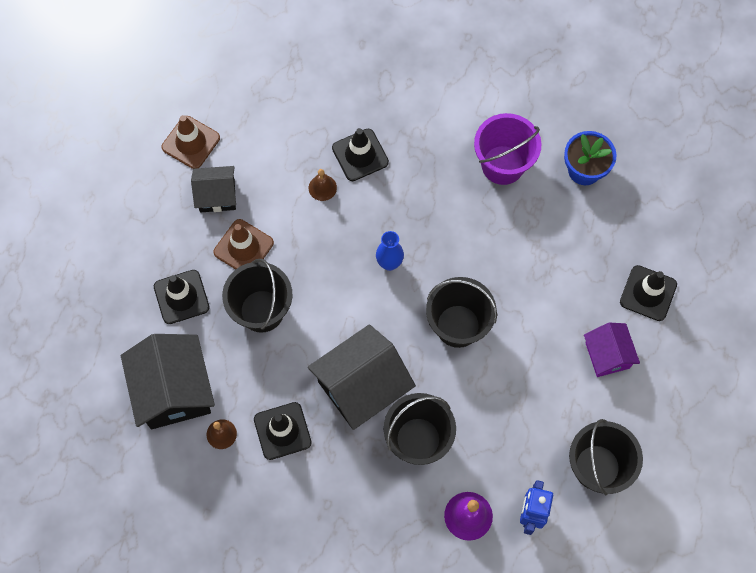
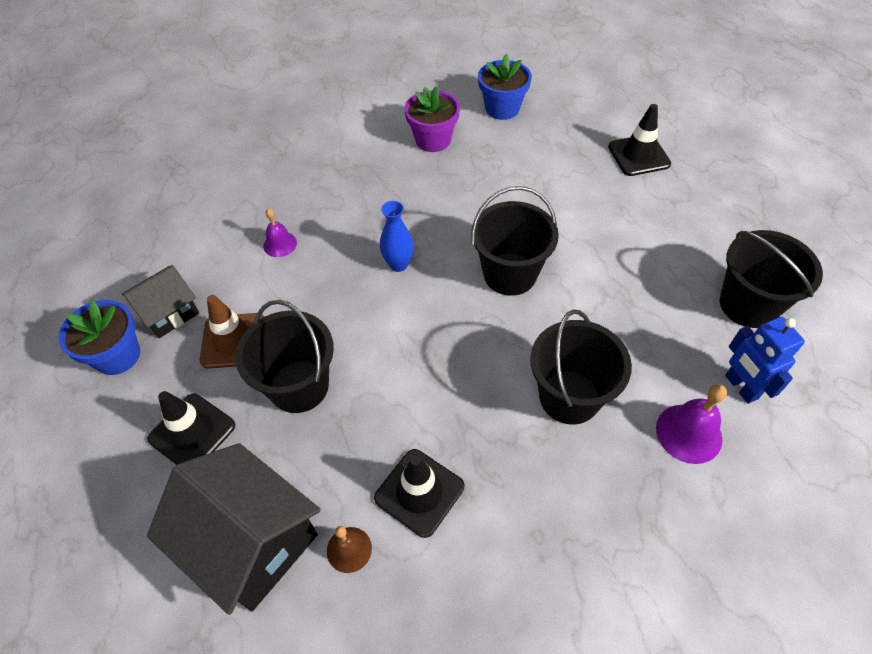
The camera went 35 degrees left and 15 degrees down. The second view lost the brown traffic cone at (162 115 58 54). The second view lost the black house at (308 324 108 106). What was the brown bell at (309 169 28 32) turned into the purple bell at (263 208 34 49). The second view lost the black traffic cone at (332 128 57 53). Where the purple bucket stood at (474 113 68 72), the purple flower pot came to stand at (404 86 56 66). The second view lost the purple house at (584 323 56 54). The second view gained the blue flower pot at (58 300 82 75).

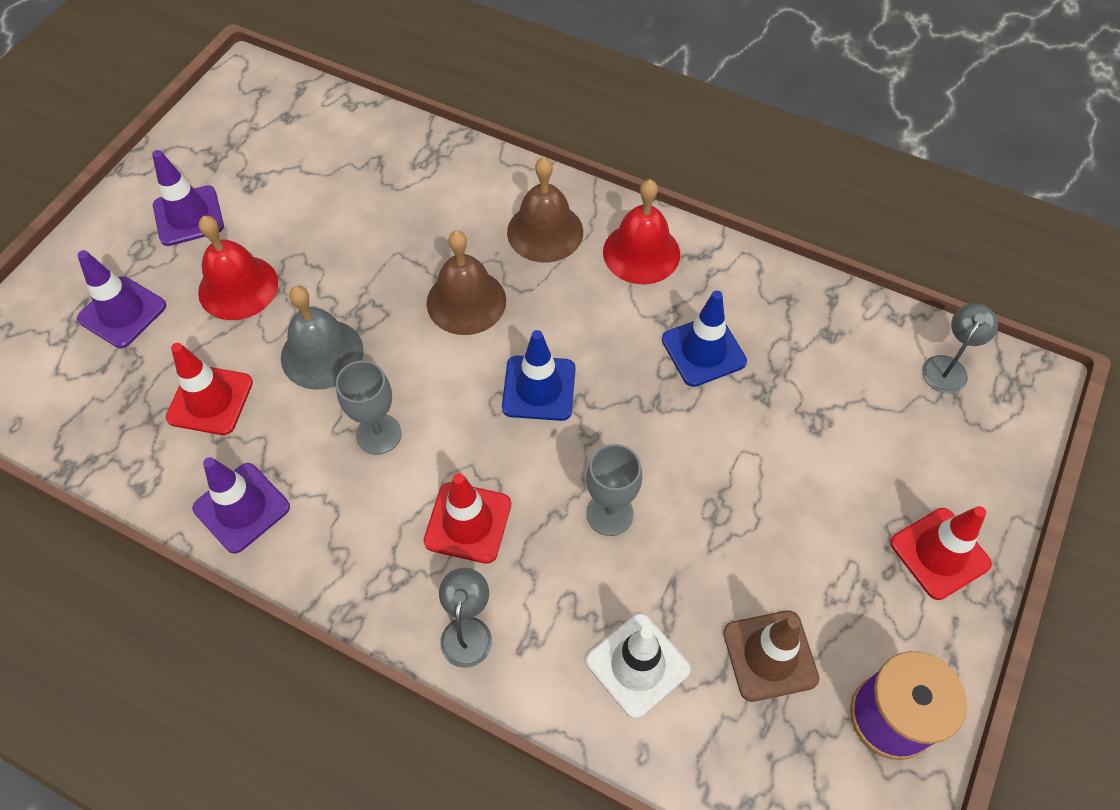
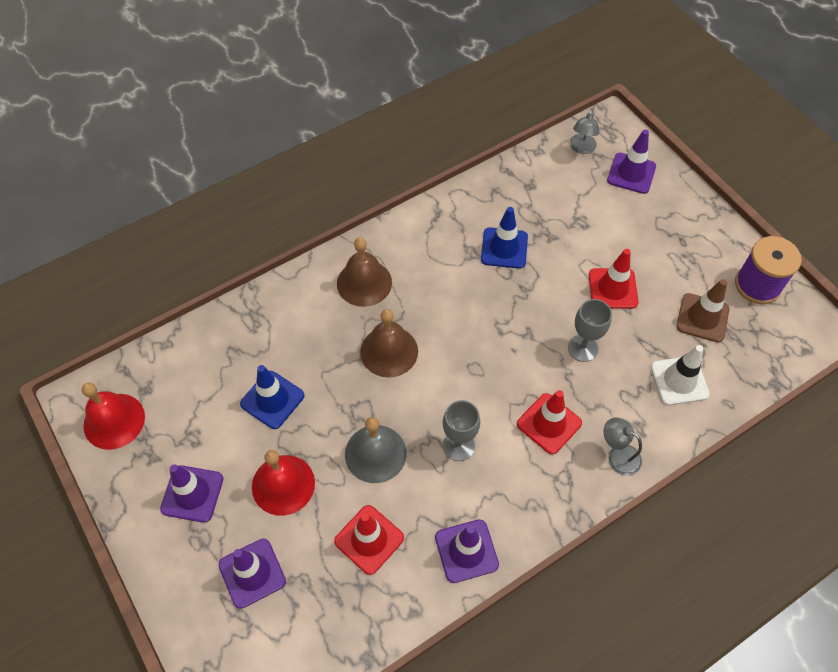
The camera went 60 degrees left and 0 degrees up. The blue traffic cone ended up elsewhere, having gone from (502 330 74 91) to (240 365 64 64). The red bell ended up elsewhere, having gone from (603 179 77 105) to (82 383 63 67). The red traffic cone ended up elsewhere, having gone from (890 506 102 94) to (589 249 50 60). The grey lamp at (922 303 76 91) ended up facing another way, 135 degrees counterclockwise from before. The second view gained the purple traffic cone at (607 130 49 64).

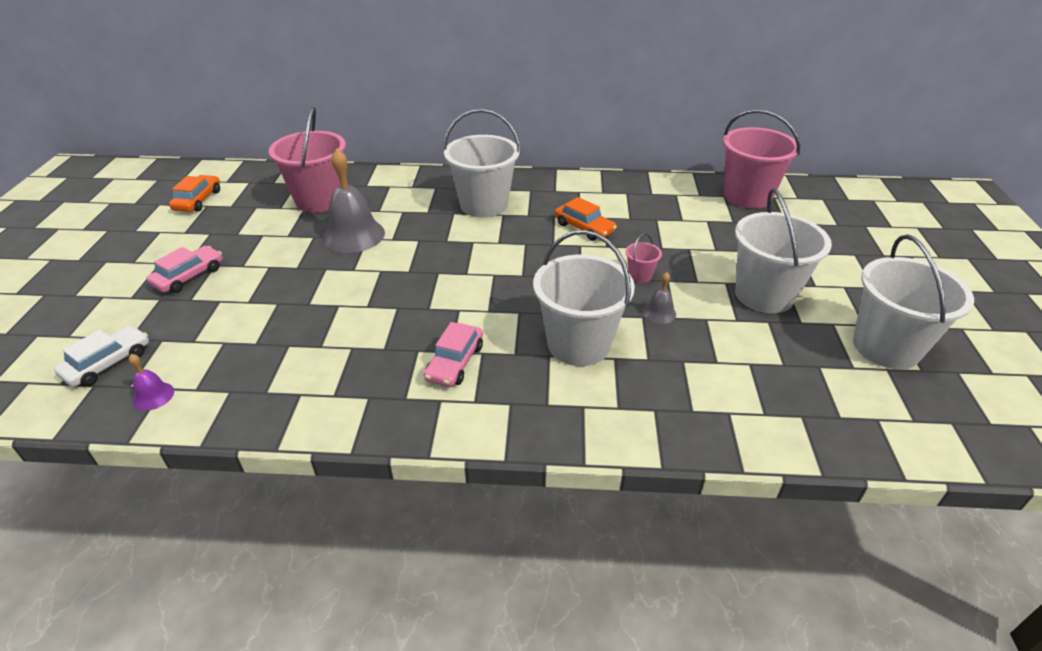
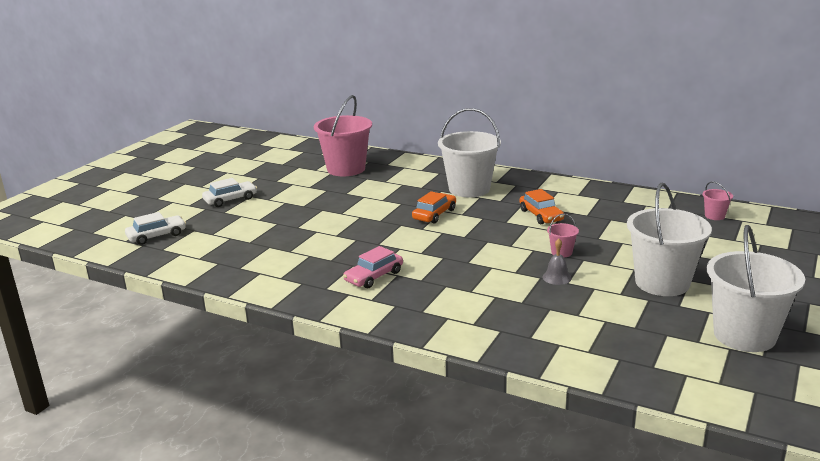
The camera went 25 degrees right and 15 degrees down. The second view lost the purple bell at (129 354 45 57). What was the pink car at (147 246 76 47) turned into the white car at (202 178 55 29). The orange car ended up elsewhere, having gone from (169 175 51 37) to (412 191 44 33). The second view lost the grey bell at (323 149 62 104). The second view lost the white bucket at (533 230 102 136). The size of the pink bucket at (723 109 77 100) changed by a factor of 0.42.

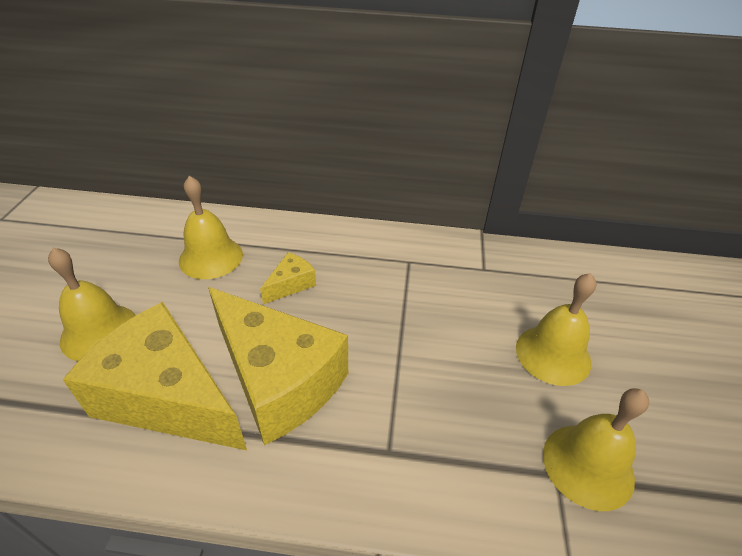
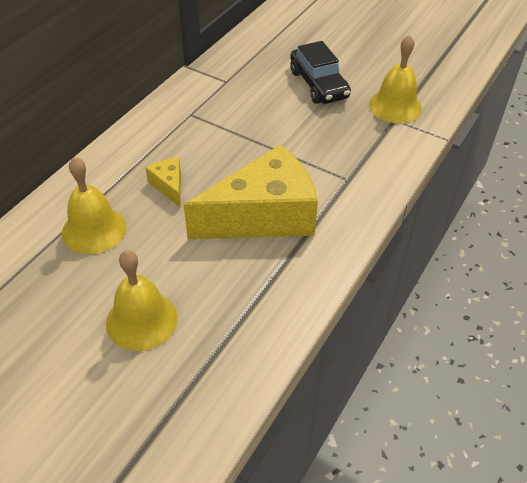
The camera went 65 degrees left and 5 degrees up. The second view lost the yellow cheese at (62 302 185 148). Where the yellow bell stood at (516 273 80 113), the black car came to stand at (290 41 61 63).

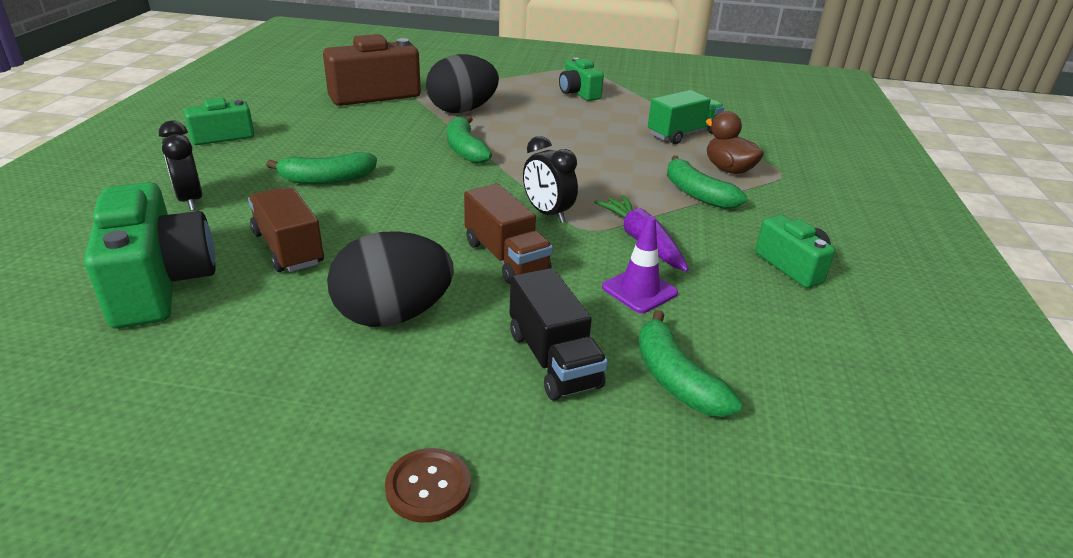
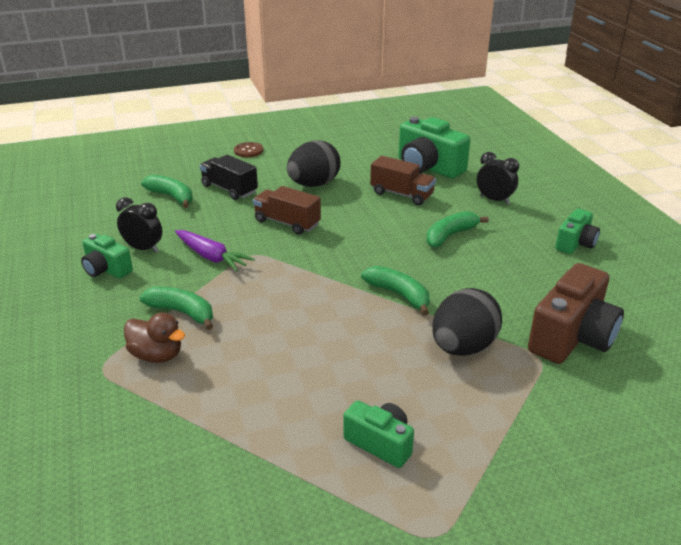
The camera went 155 degrees right and 0 degrees up. The black clock ended up elsewhere, having gone from (523 136 55 87) to (116 197 46 56). The second view lost the purple traffic cone at (602 216 76 97). The second view lost the green truck at (648 90 76 54).

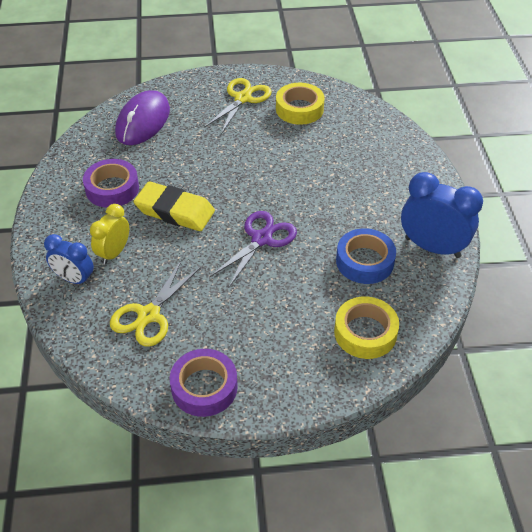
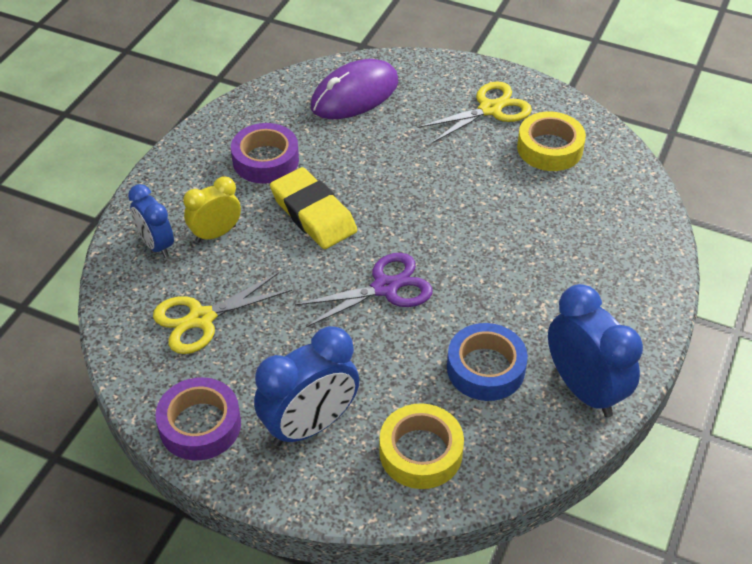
The camera went 30 degrees right and 0 degrees up. The second view gained the blue clock at (254 326 105 120).

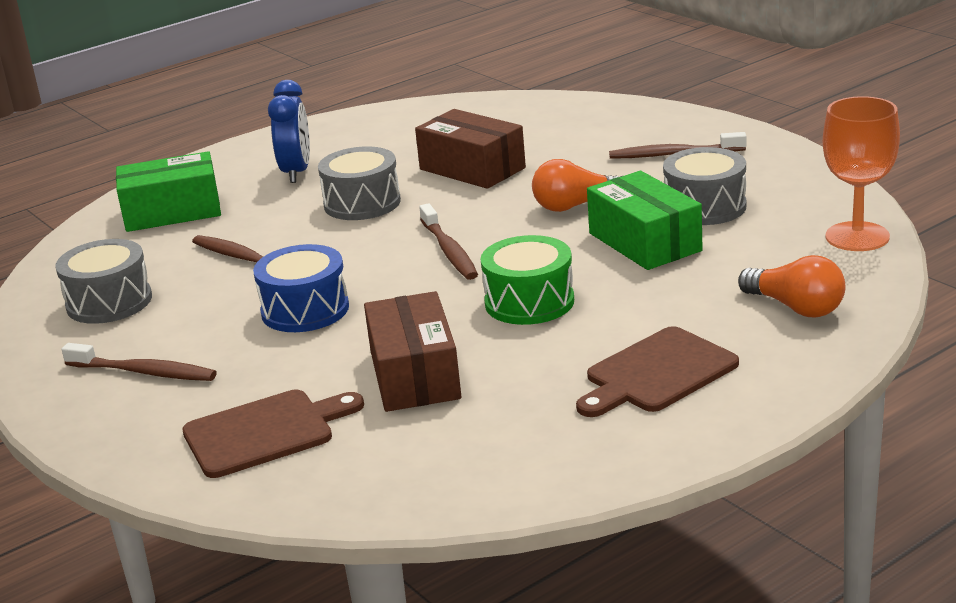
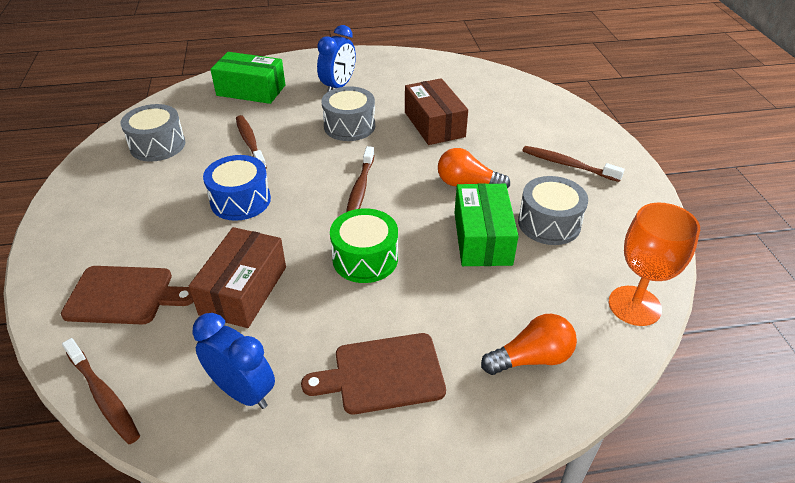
The camera went 25 degrees right and 15 degrees up. The brown toothbrush ended up elsewhere, having gone from (61 343 156 38) to (62 338 78 106). The orange light bulb at (738 255 108 63) ended up facing another way, 90 degrees counterclockwise from before. The second view gained the blue clock at (193 313 82 96).

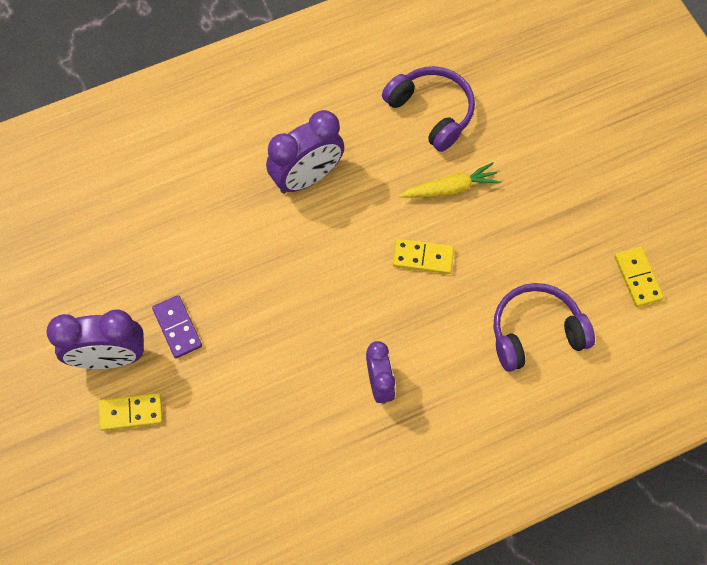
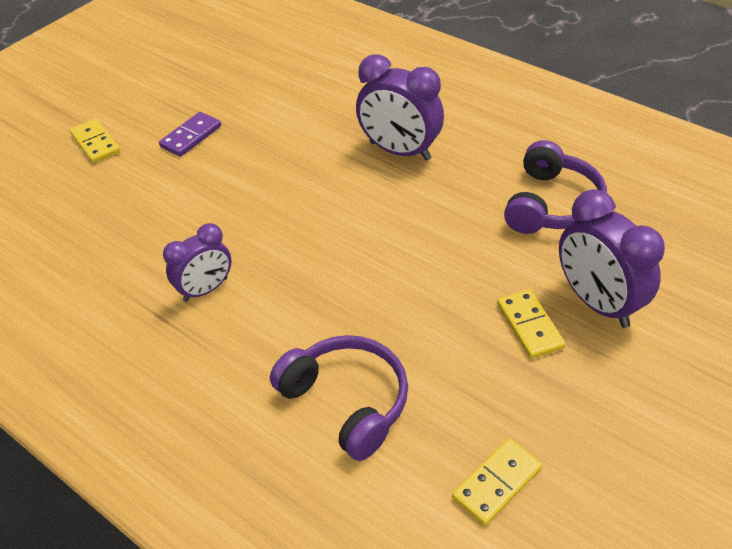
The camera went 65 degrees right and 20 degrees down. The purple clock ended up elsewhere, having gone from (47 309 97 60) to (559 189 106 139). The yellow domino ended up elsewhere, having gone from (393 239 61 35) to (497 289 68 70). The second view lost the yellow carrot at (399 162 102 36).

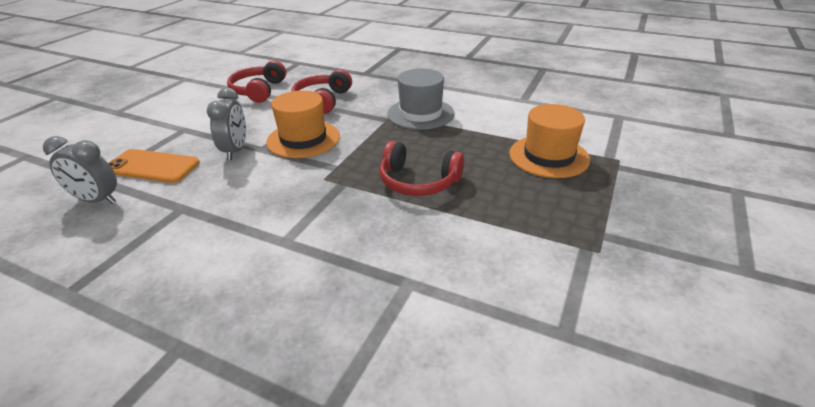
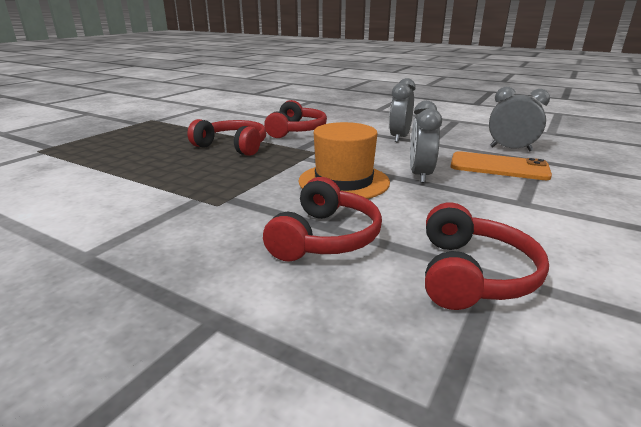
The camera went 175 degrees left and 10 degrees down. The second view lost the grey hat at (387 68 68 62). The second view lost the orange hat at (509 104 81 74). The second view gained the red headphones at (264 100 63 38). The second view gained the grey clock at (389 78 27 64).

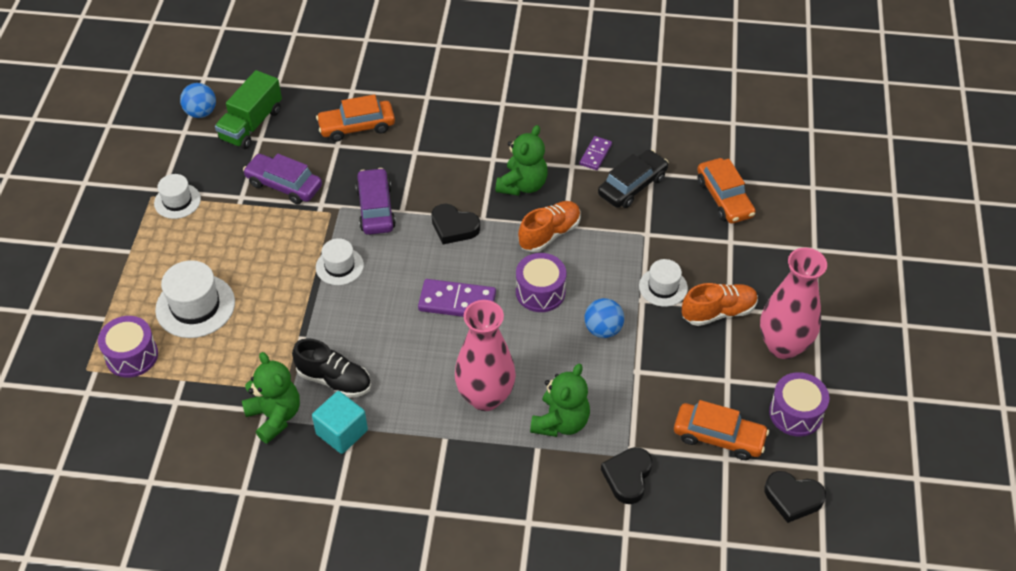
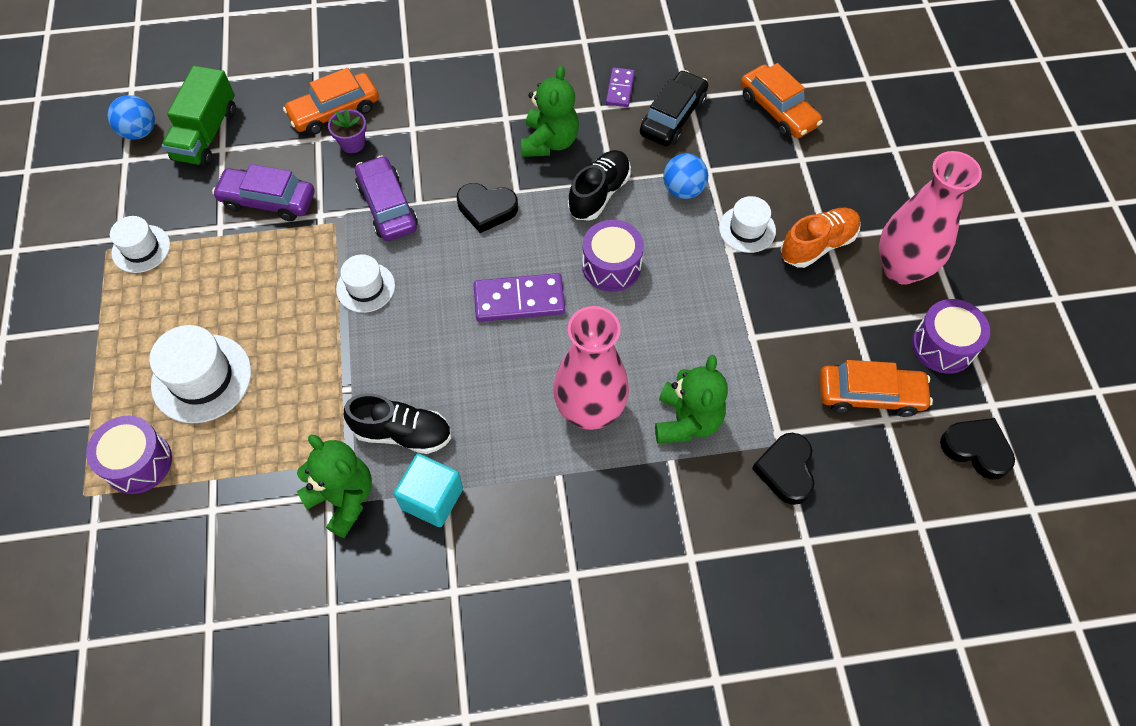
The camera went 15 degrees left and 10 degrees up. What was the orange shoe at (518 201 63 51) turned into the black shoe at (568 150 63 71). The blue ball ended up elsewhere, having gone from (584 298 40 40) to (663 153 45 46). The black heart at (765 471 61 52) ended up facing another way, 150 degrees counterclockwise from before. The second view gained the purple flower pot at (328 109 38 44).

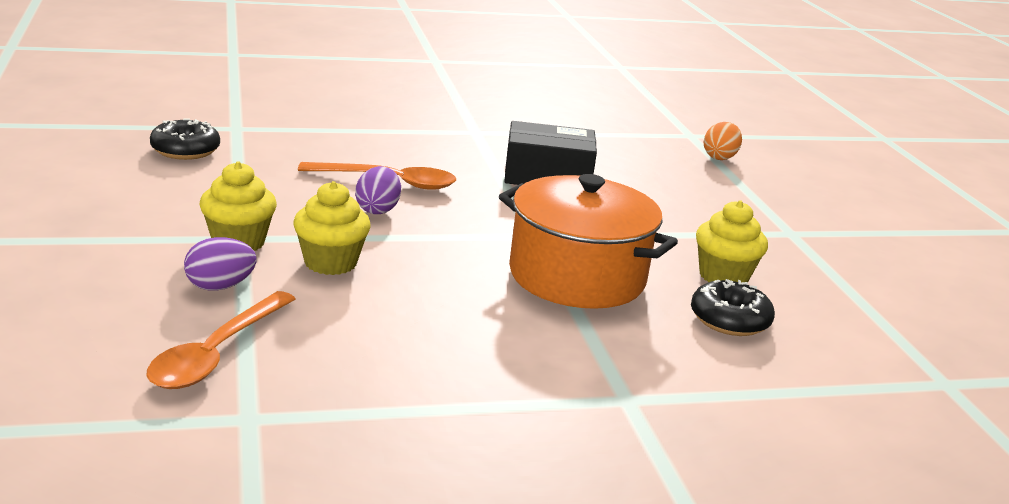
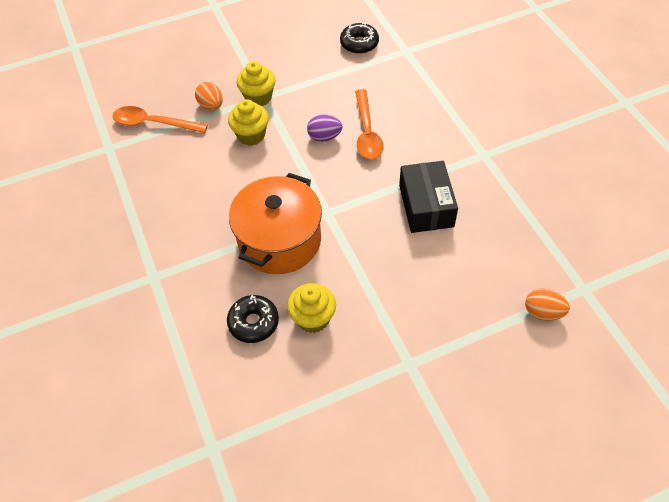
The camera went 85 degrees right and 30 degrees up. What was the purple egg at (184 237 73 54) turned into the orange egg at (195 82 28 28).

